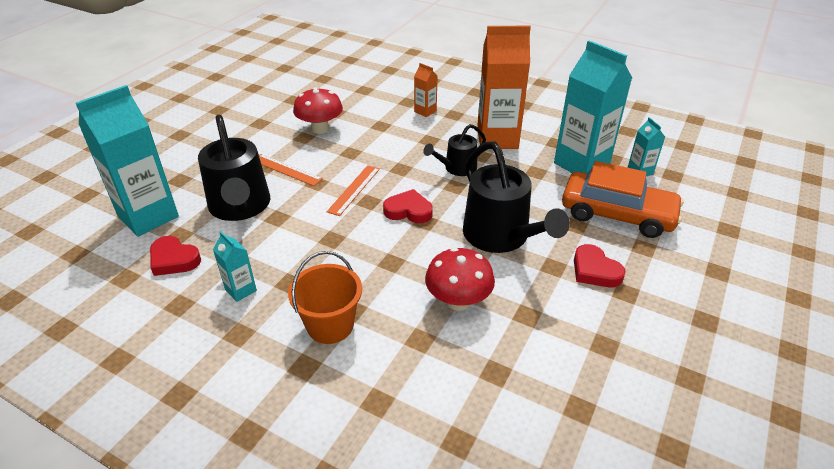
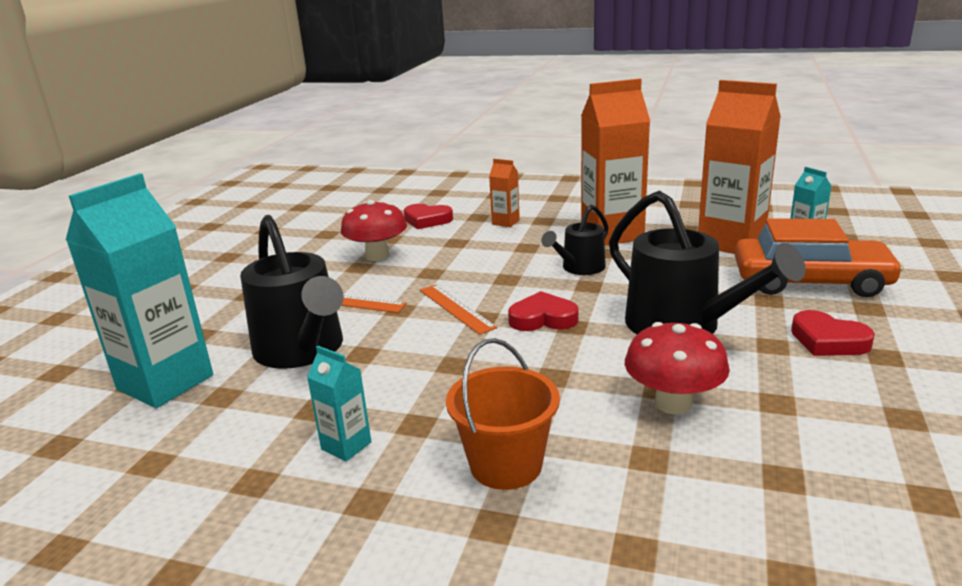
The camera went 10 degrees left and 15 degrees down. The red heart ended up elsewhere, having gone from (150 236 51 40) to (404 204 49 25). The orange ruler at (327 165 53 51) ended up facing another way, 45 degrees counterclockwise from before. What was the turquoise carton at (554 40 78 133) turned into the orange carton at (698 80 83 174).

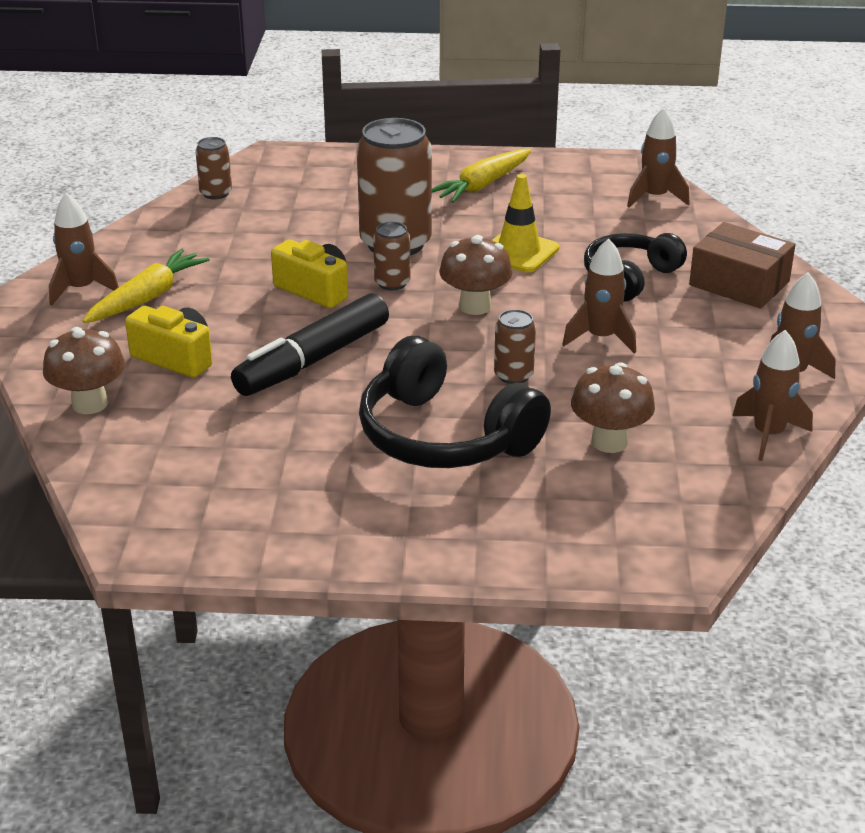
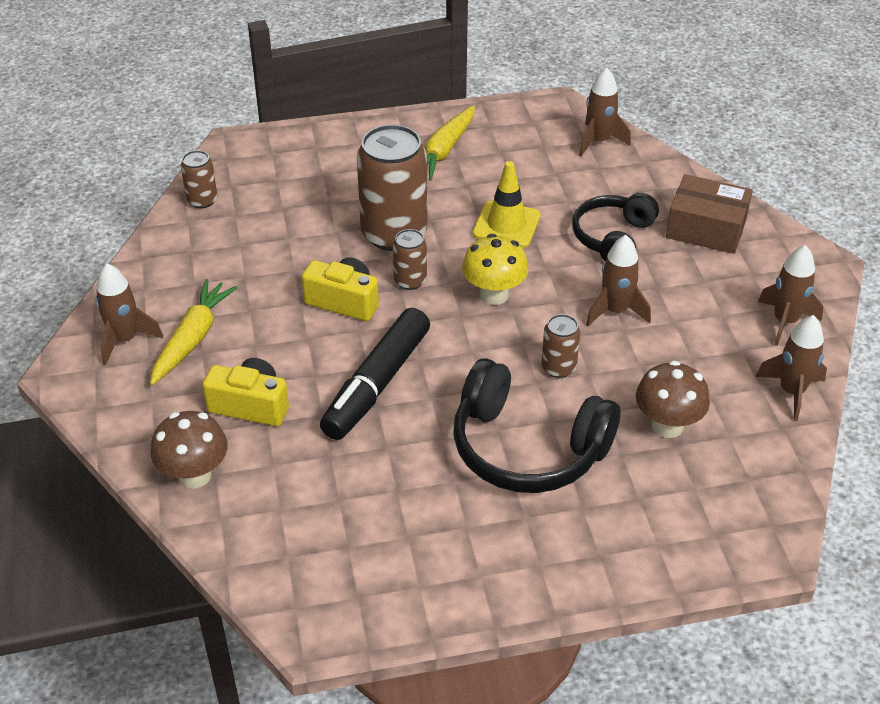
The camera went 15 degrees left and 10 degrees up. What was the brown mushroom at (439 235 73 80) turned into the yellow mushroom at (462 234 67 71).

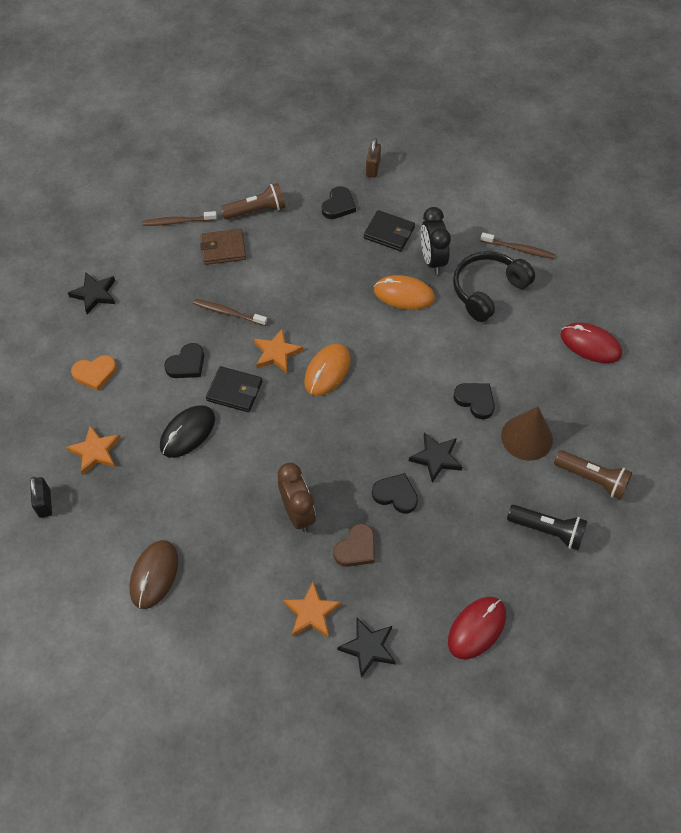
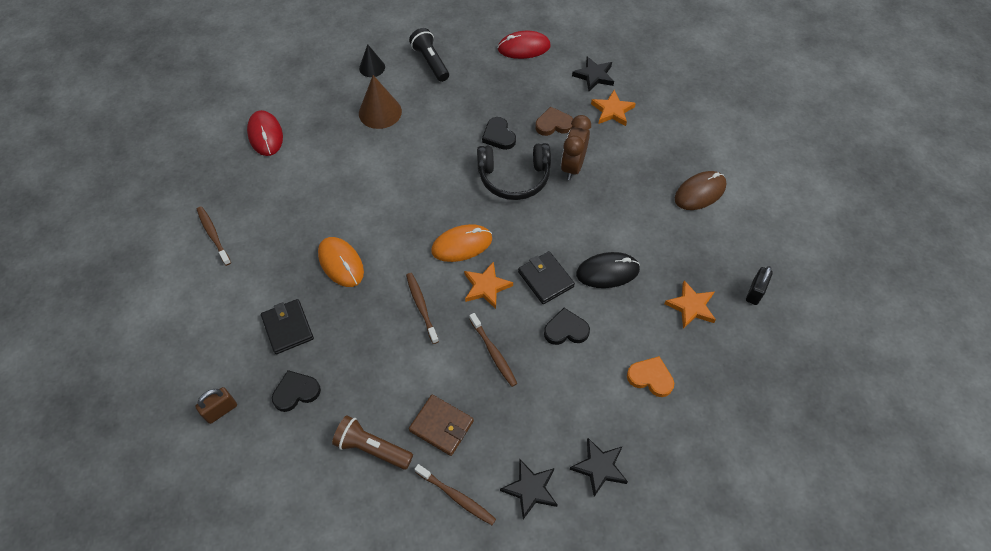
The camera went 140 degrees left and 0 degrees up. The black star ended up elsewhere, having gone from (409 432 53 50) to (500 460 57 59). The second view lost the black clock at (421 207 30 67). The black headphones ended up elsewhere, having gone from (453 251 82 71) to (477 143 74 57). The second view lost the black heart at (453 383 42 36). Where the brown flashlight stood at (554 450 78 50), the black cone came to stand at (359 44 26 33). The second view gained the brown toothbrush at (406 273 33 71).

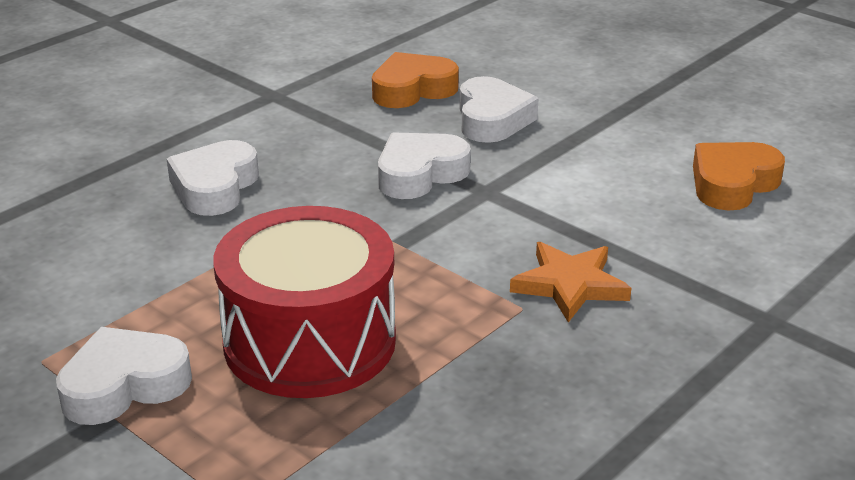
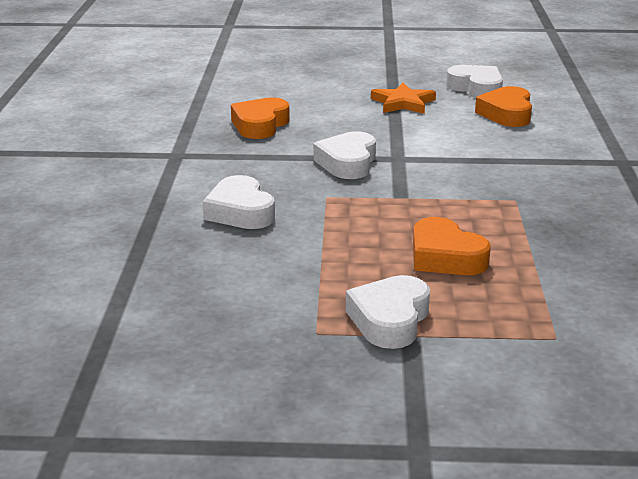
The camera went 40 degrees left and 5 degrees down. Where the red drum stood at (213 206 183 192), the orange heart came to stand at (413 217 78 58). The white heart ended up elsewhere, having gone from (460 76 79 67) to (446 65 57 33). The orange star ended up elsewhere, having gone from (510 242 121 81) to (371 83 65 31).

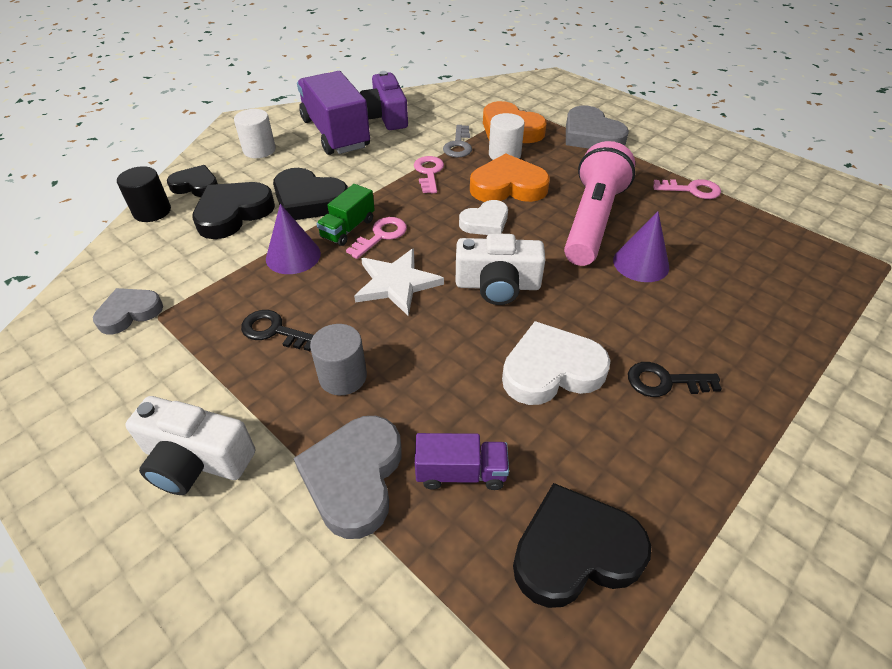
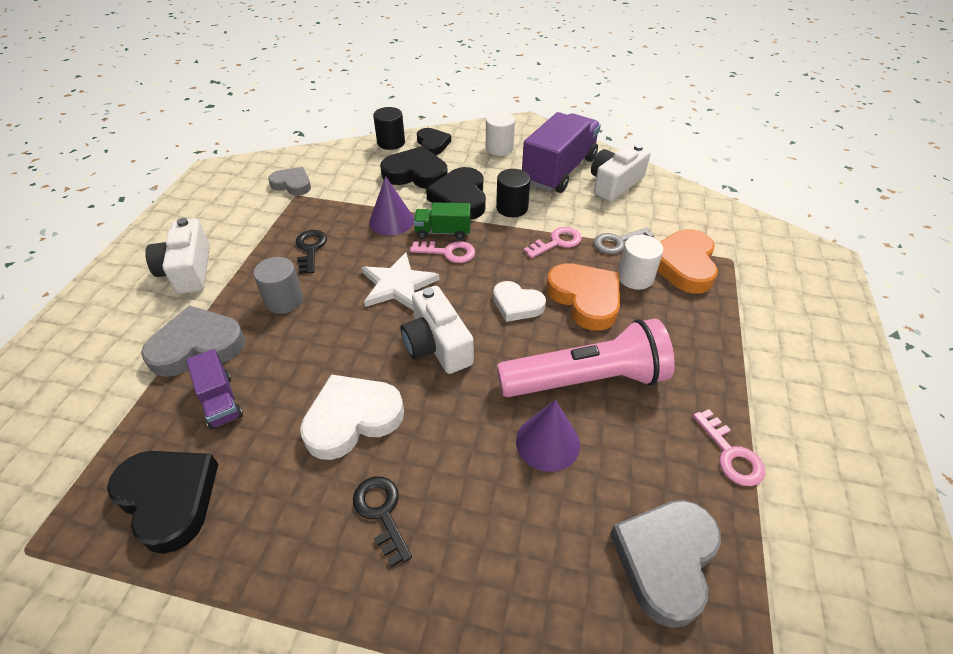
The camera went 60 degrees right and 0 degrees up. What was the purple camera at (360 71 48 59) turned into the white camera at (591 144 60 58). The white heart at (502 321 109 84) ended up facing another way, 75 degrees counterclockwise from before. The grey heart ended up elsewhere, having gone from (566 106 63 43) to (610 500 111 128). The second view gained the black cylinder at (496 169 34 48).

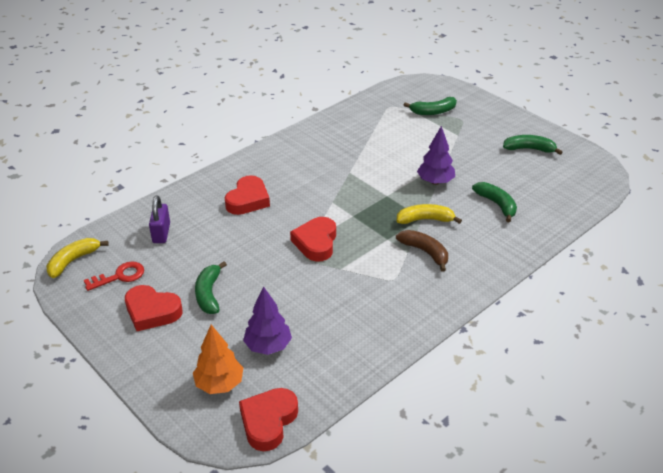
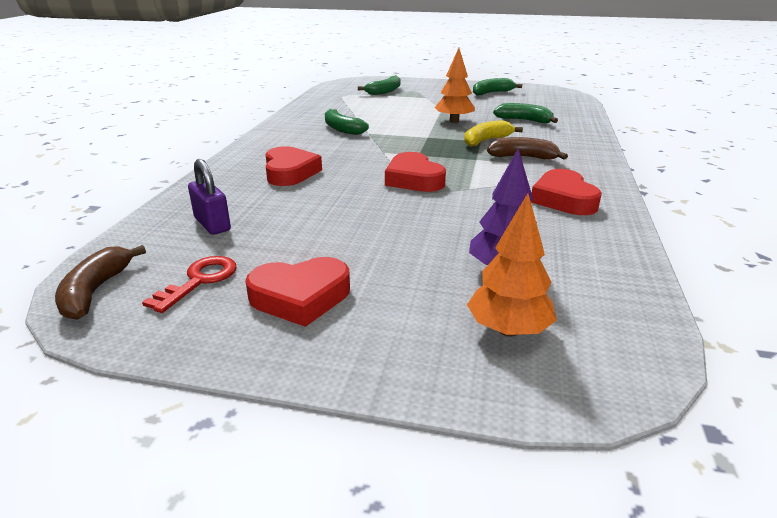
The camera went 35 degrees left and 10 degrees down. What was the yellow banana at (46 238 63 40) turned into the brown banana at (55 245 91 75). The green banana ended up elsewhere, having gone from (195 261 32 53) to (325 109 44 26). The red heart ended up elsewhere, having gone from (239 388 59 63) to (531 169 71 46). What was the purple tree at (417 126 38 59) turned into the orange tree at (435 48 40 75).

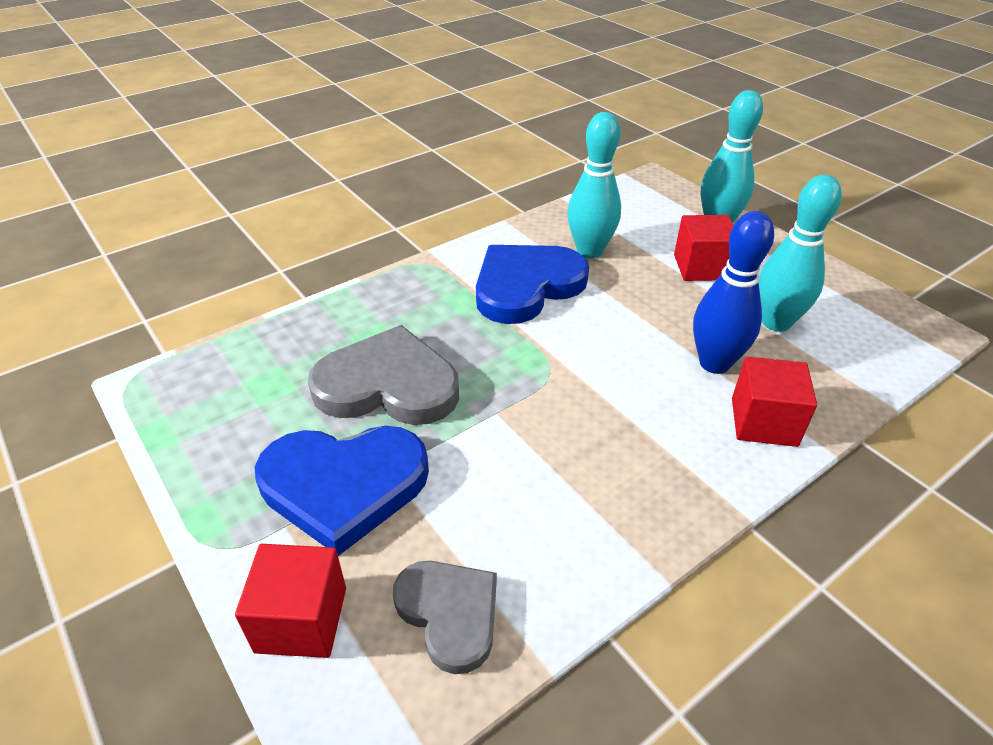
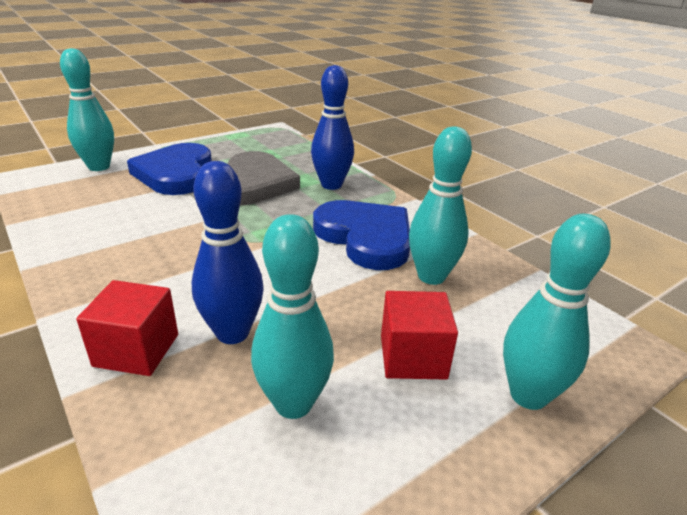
The camera went 90 degrees right and 10 degrees down. Where the red cube stood at (235 544 111 114), the turquoise bowling pin came to stand at (60 48 54 123). The second view lost the grey heart at (393 561 104 113). The second view gained the blue bowling pin at (311 65 43 125).

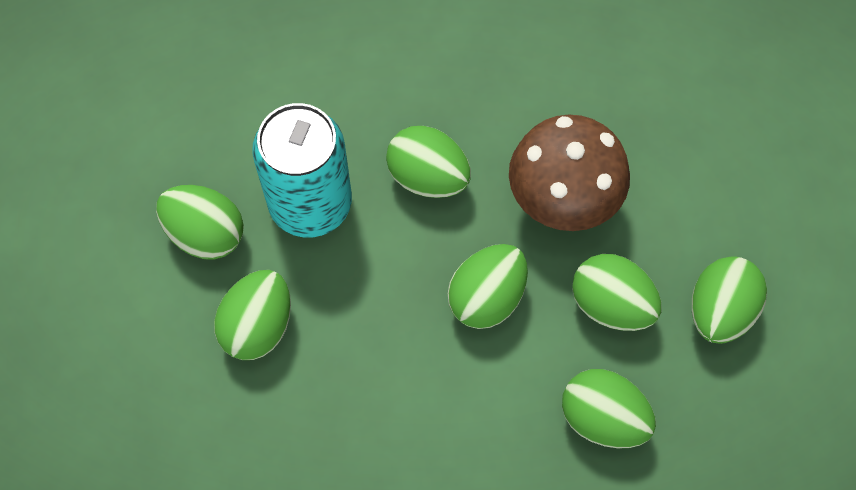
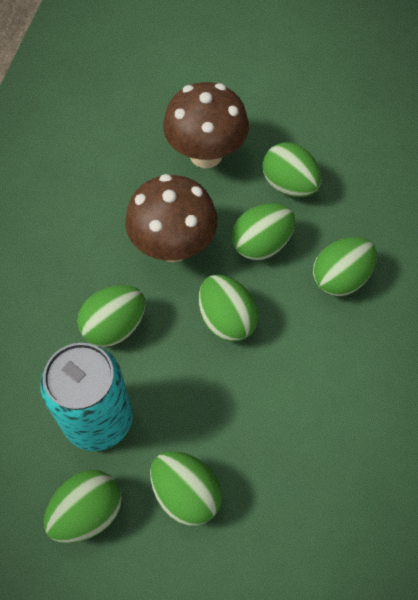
The camera went 70 degrees left and 5 degrees down. The second view gained the brown mushroom at (163 82 86 86).

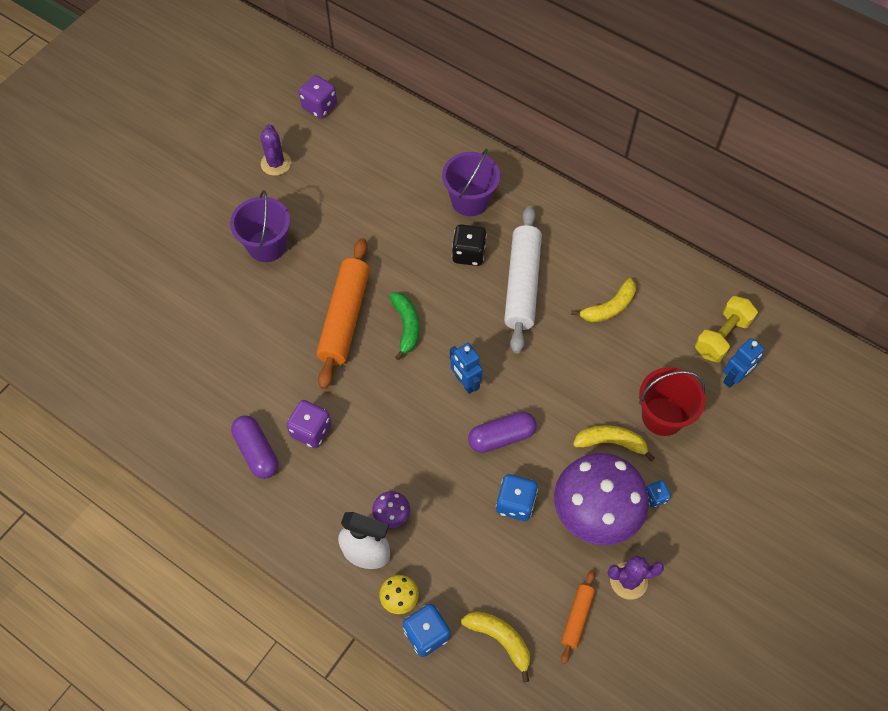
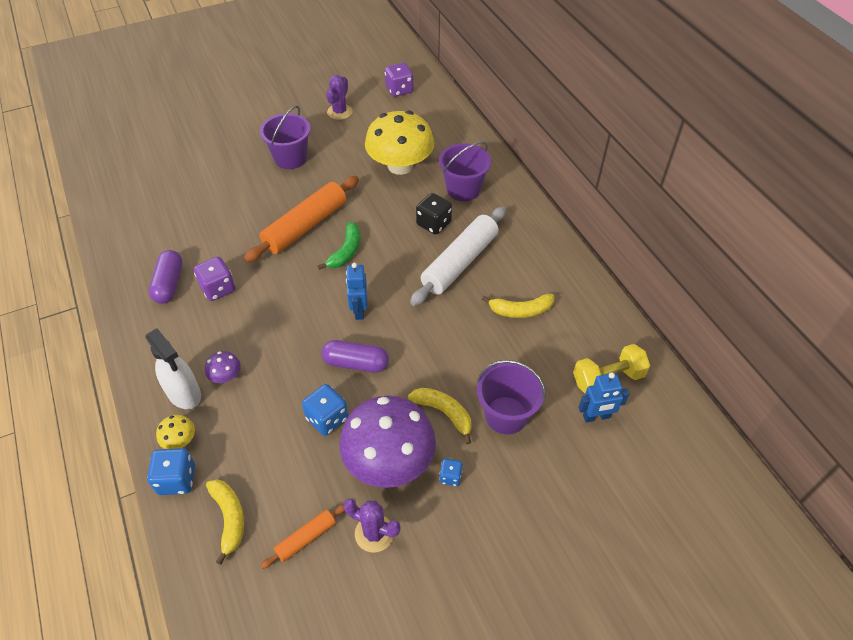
The camera went 30 degrees right and 10 degrees down. What was the red bucket at (639 367 67 69) turned into the purple bucket at (477 360 69 74). The second view gained the yellow mushroom at (365 111 69 64).

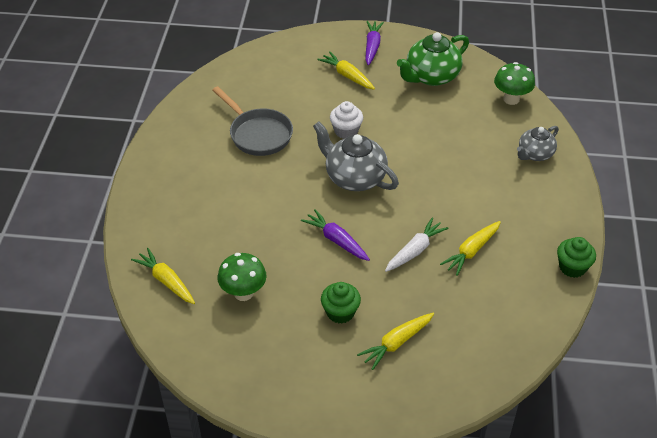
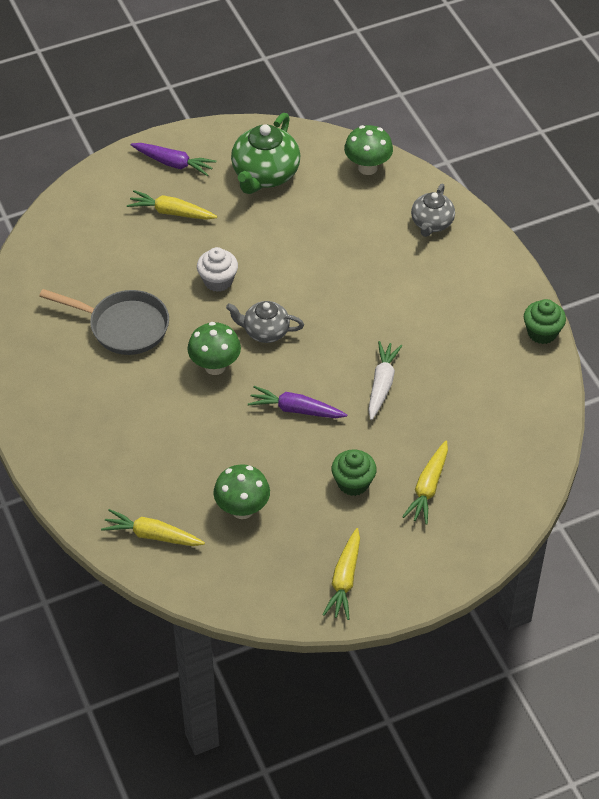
The camera went 30 degrees left and 5 degrees up. The size of the grey teapot at (313 122 86 69) changed by a factor of 0.62. The purple carrot at (365 21 19 44) ended up facing another way, 135 degrees clockwise from before. The yellow carrot ended up elsewhere, having gone from (440 221 61 55) to (322 528 38 92). The second view gained the green mushroom at (187 322 54 53).

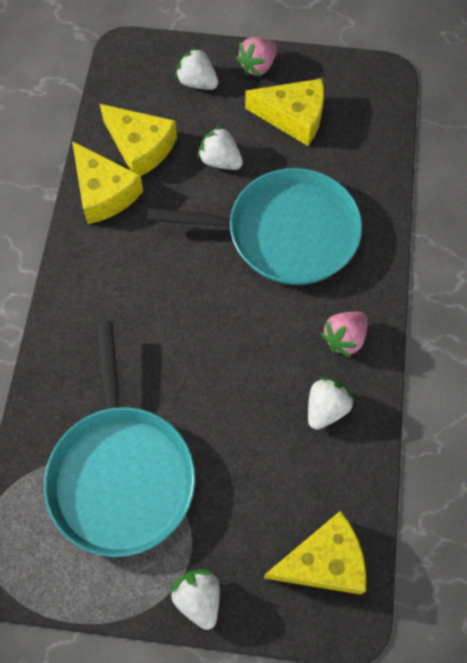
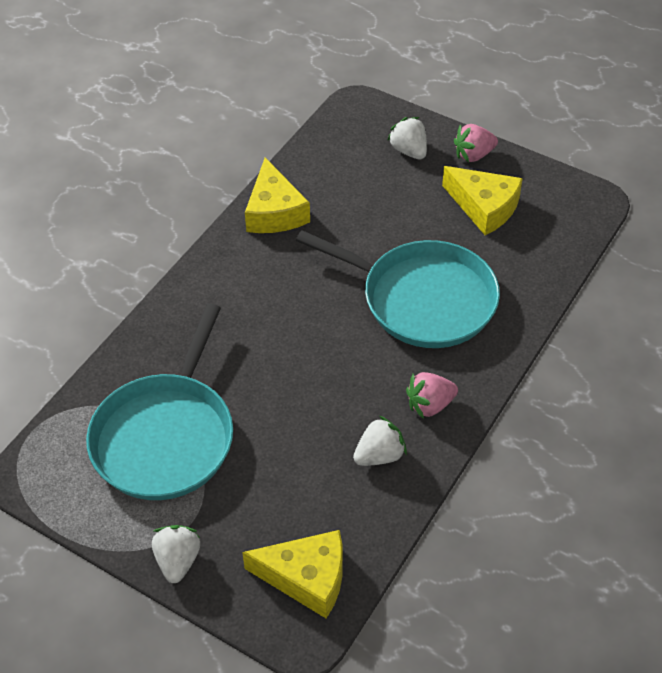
The camera went 25 degrees right and 15 degrees down. The second view lost the yellow cheese at (100 104 77 72). The second view lost the white strawberry at (197 125 46 45).

